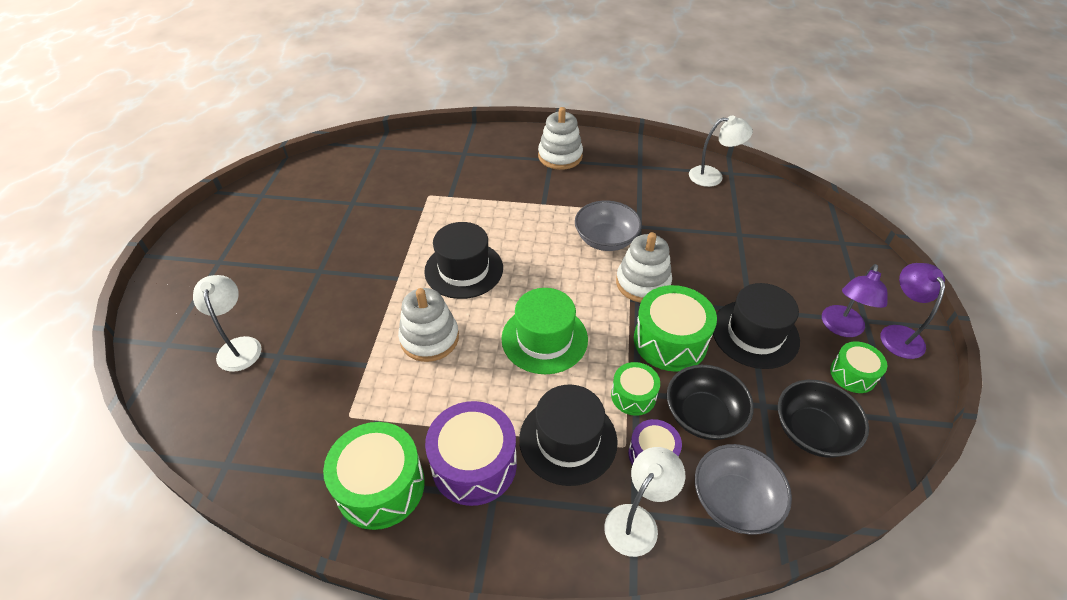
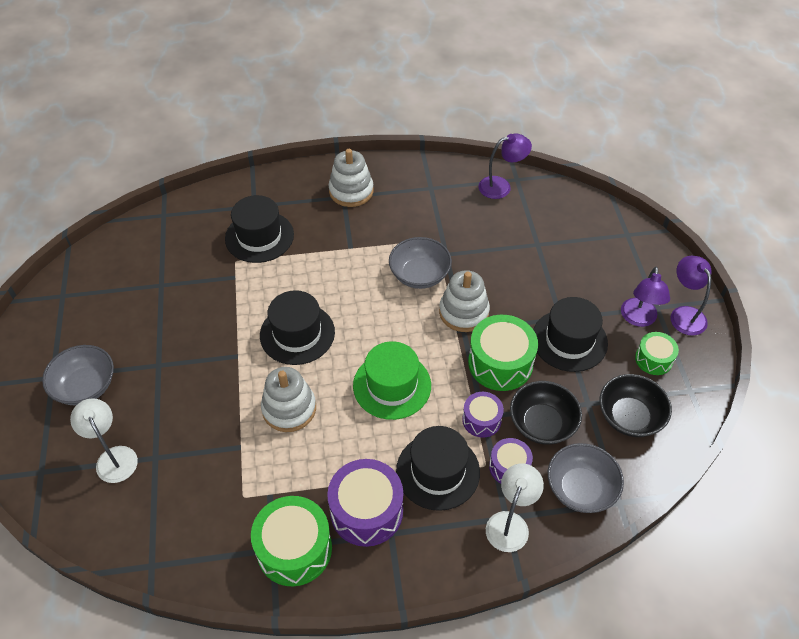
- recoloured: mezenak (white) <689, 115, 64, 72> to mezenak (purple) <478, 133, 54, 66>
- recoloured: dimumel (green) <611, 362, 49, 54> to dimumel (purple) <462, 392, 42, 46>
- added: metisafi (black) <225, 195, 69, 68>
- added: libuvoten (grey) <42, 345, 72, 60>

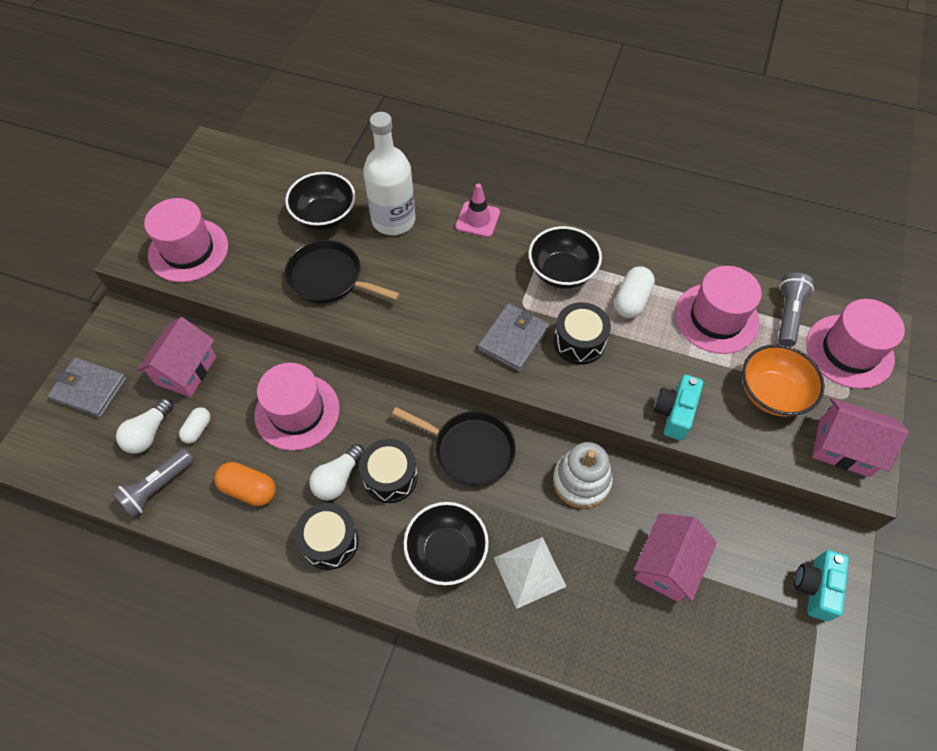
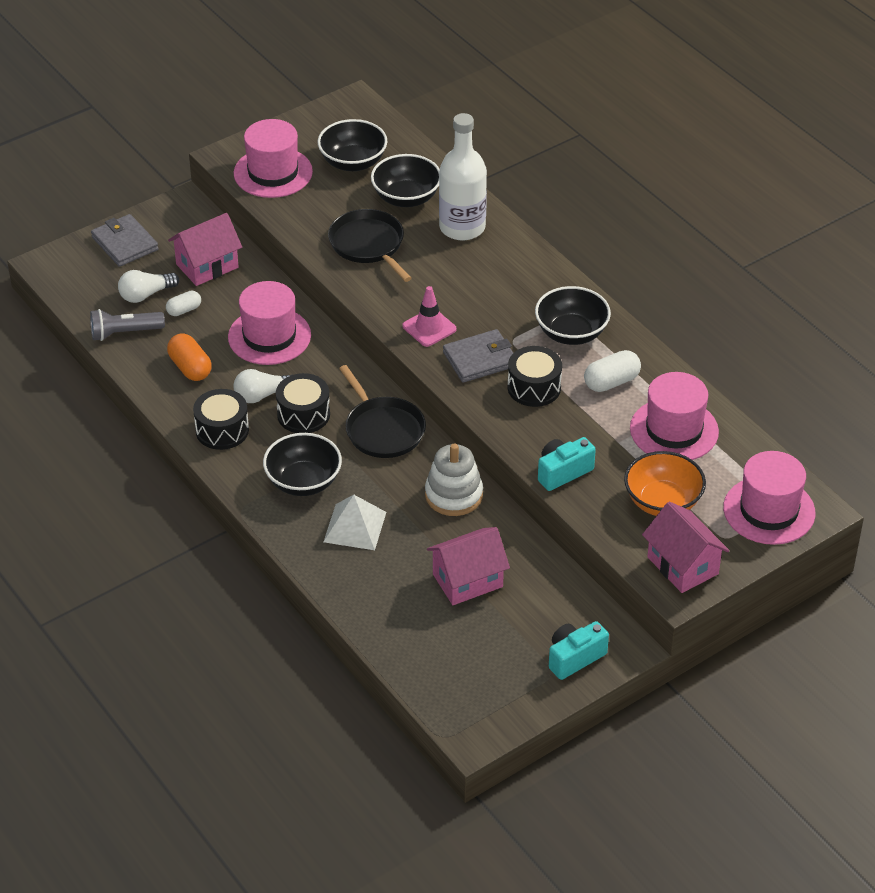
- moved: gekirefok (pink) <455, 183, 45, 54> to <402, 286, 55, 61>
- removed: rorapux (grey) <778, 273, 36, 74>
- added: libuvoten (black) <318, 119, 69, 52>

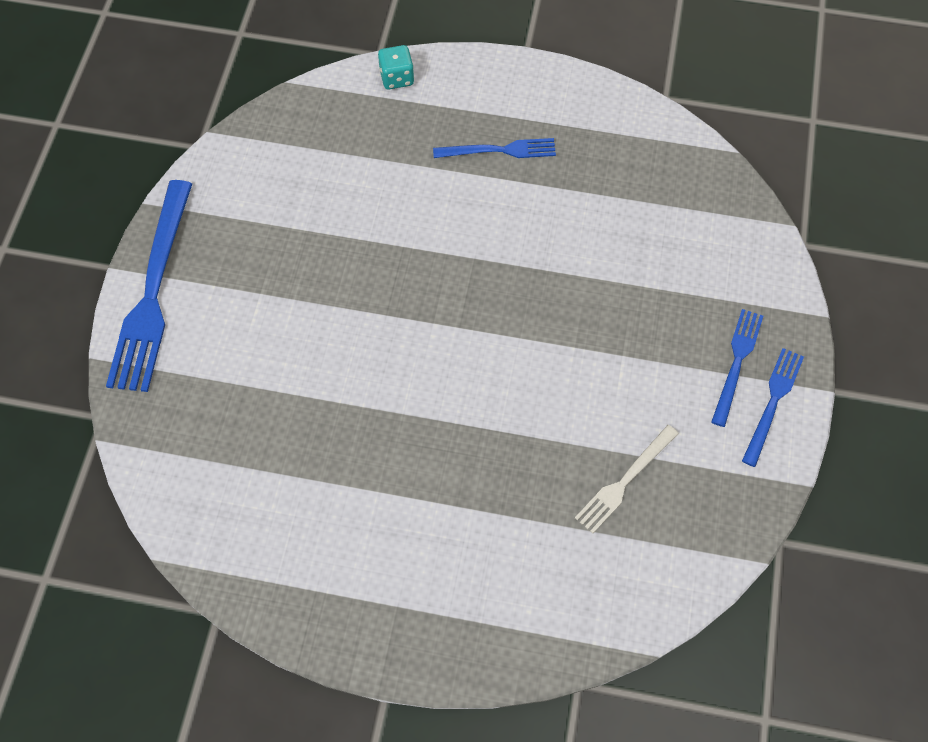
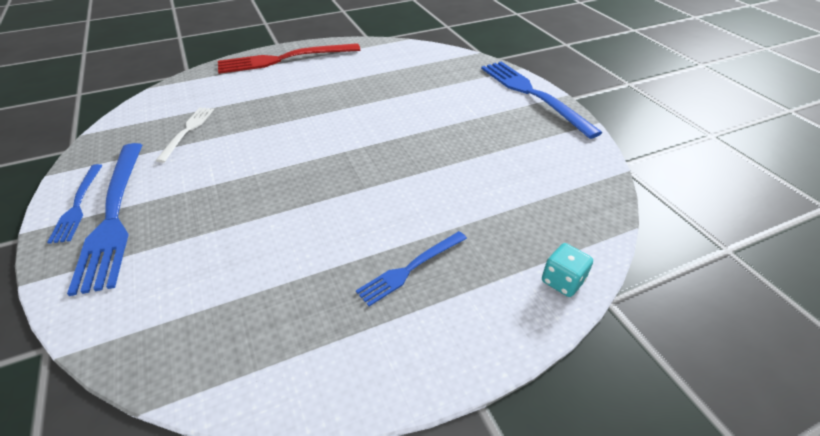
- resized: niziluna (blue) <711, 309, 52, 118> = <67, 143, 75, 153> x1.84
- added: niziluna (red) <218, 43, 142, 31>

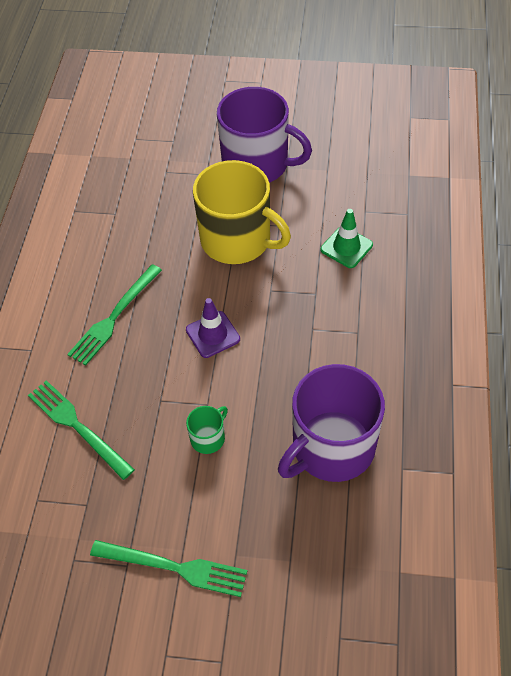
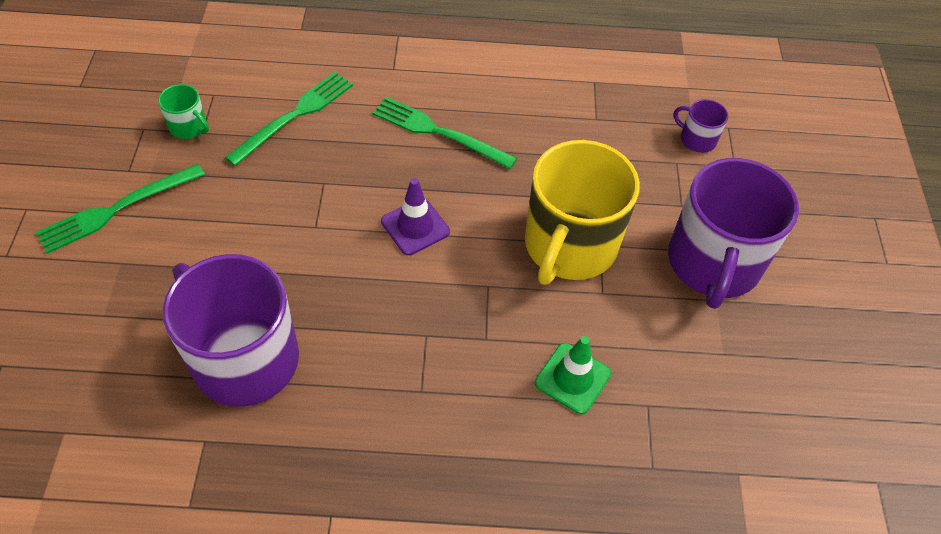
- moved: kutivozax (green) <186, 406, 42, 48> to <158, 84, 51, 55>
- turned: niziluna (green) <90, 540, 157, 57> = <36, 164, 169, 90> 45 degrees clockwise
- added: kutivozax (purple) <673, 99, 55, 54>

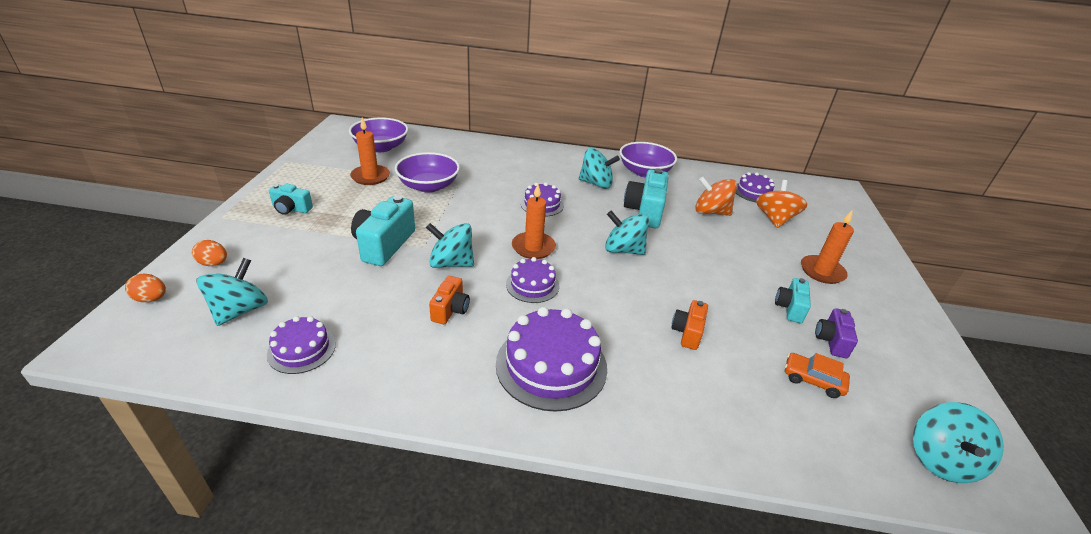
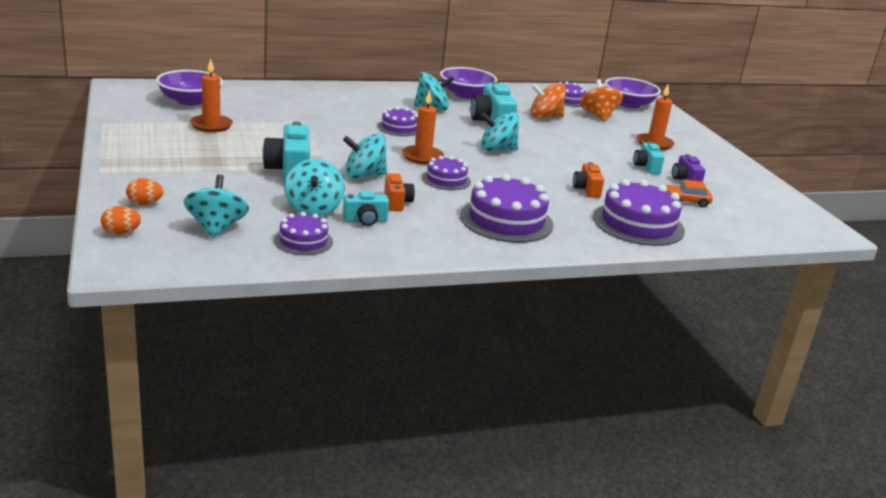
- moved: libuvoten (purple) <395, 152, 65, 41> to <605, 77, 56, 31>
- moved: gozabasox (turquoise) <269, 183, 44, 32> to <343, 191, 46, 35>
- moved: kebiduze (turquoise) <913, 402, 91, 81> to <284, 159, 61, 57>
- added: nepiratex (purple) <593, 179, 92, 67>

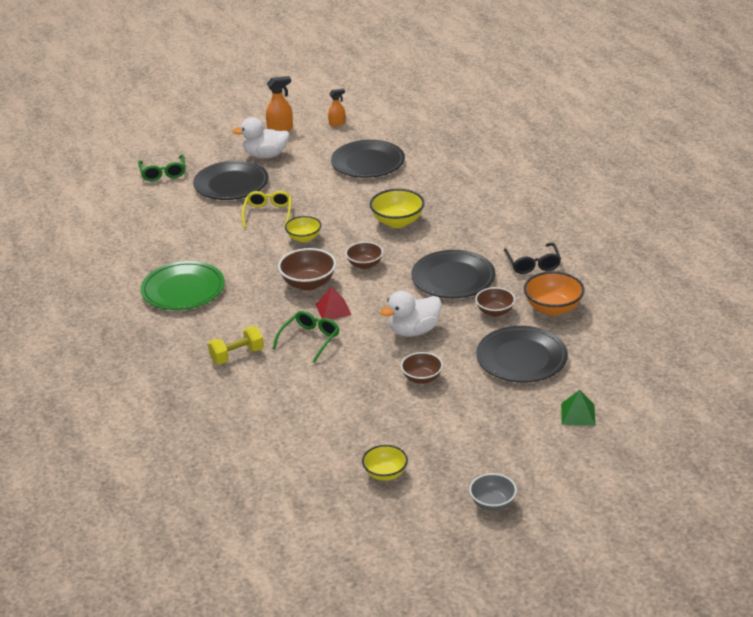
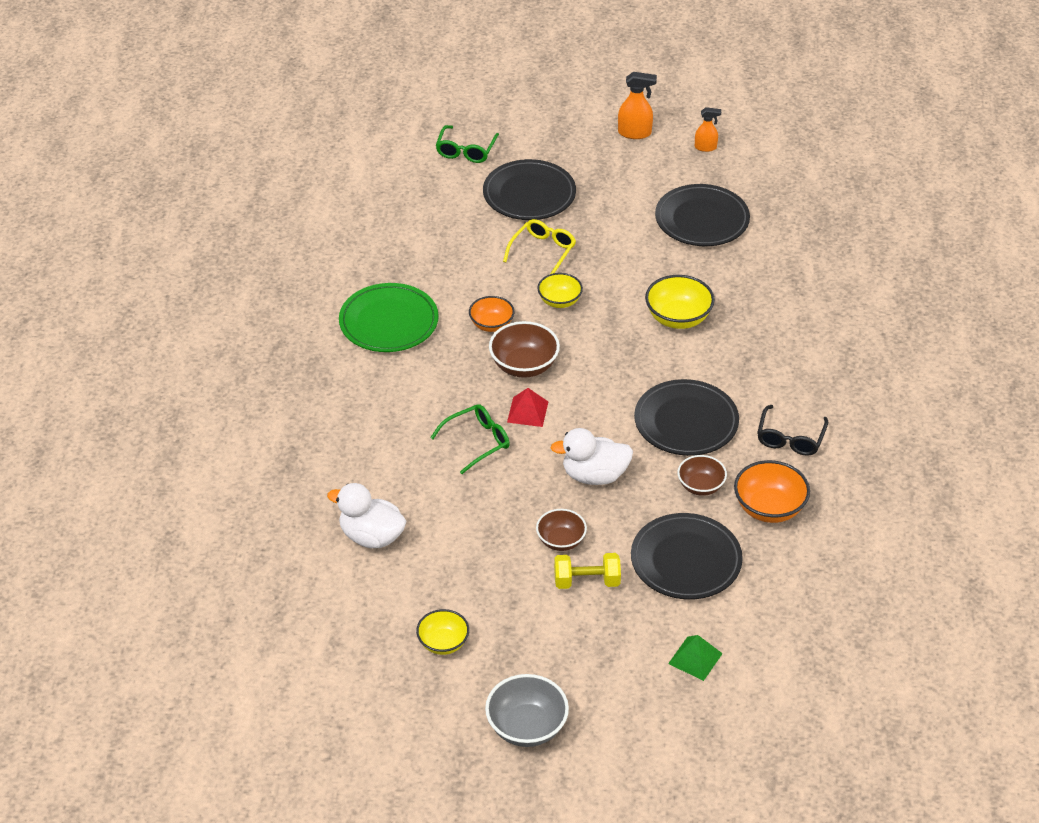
- moved: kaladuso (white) <233, 117, 57, 41> to <327, 483, 80, 65>
- removed: libuvoten (brown) <345, 242, 38, 27>
- moved: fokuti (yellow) <208, 326, 56, 38> to <554, 553, 67, 36>
- resized: libuvoten (grey) <469, 473, 48, 38> = <485, 674, 84, 73> x1.51
- added: libuvoten (orange) <469, 296, 46, 36>

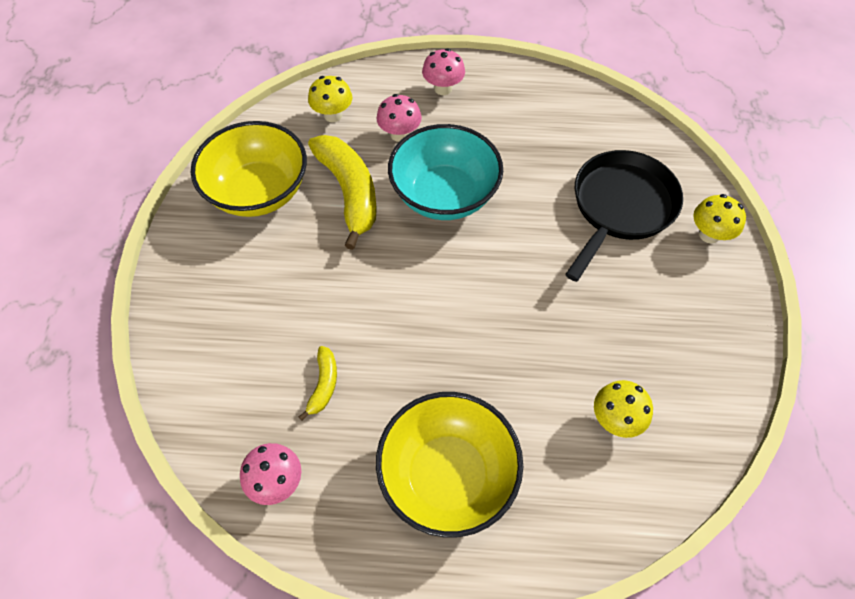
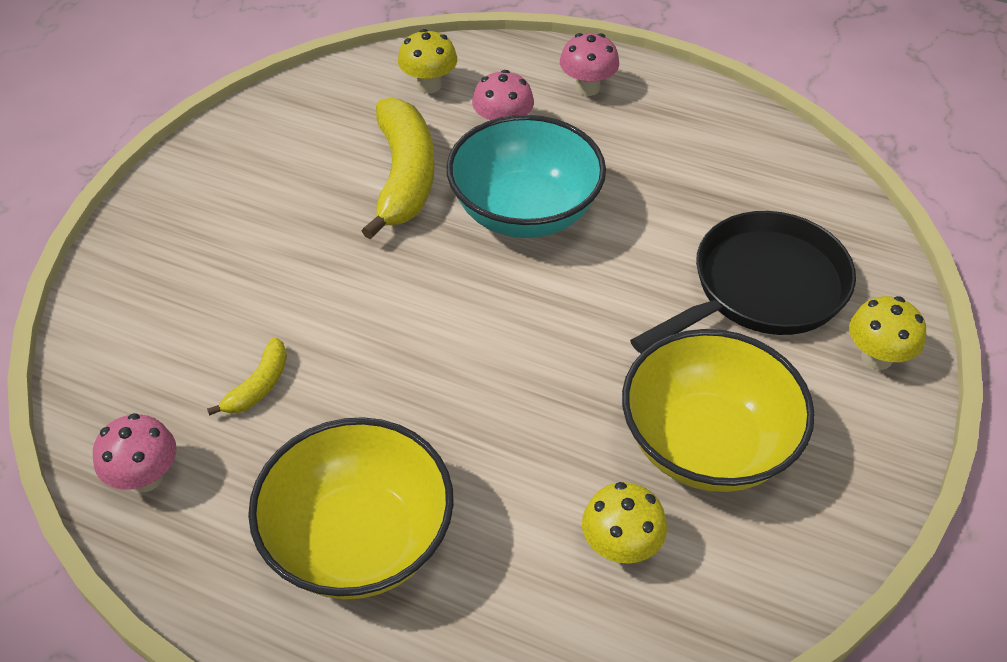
- moved: libuvoten (yellow) <191, 121, 116, 96> to <622, 329, 193, 163>

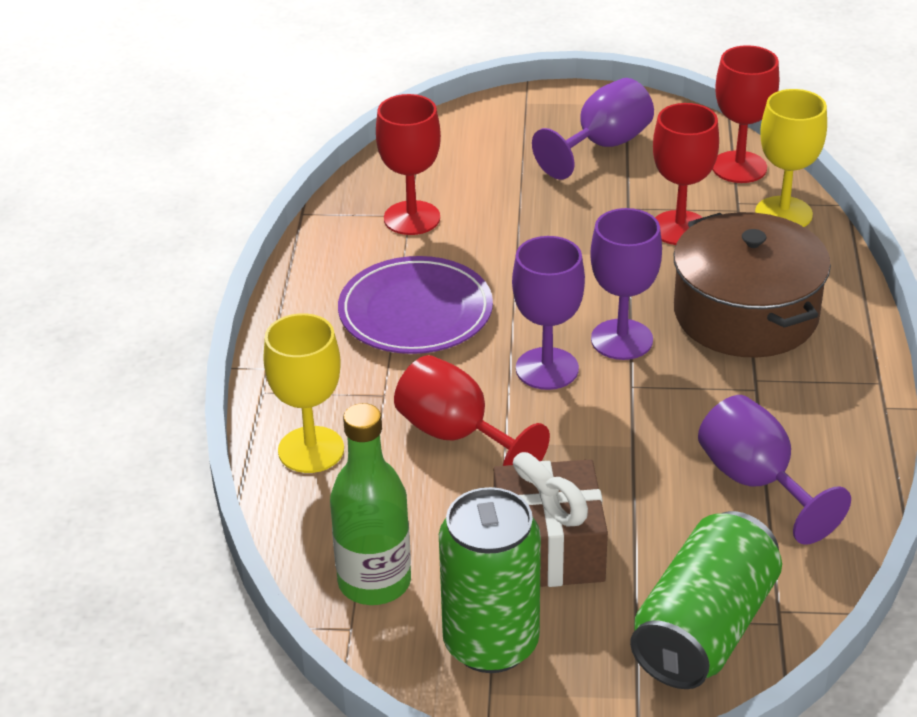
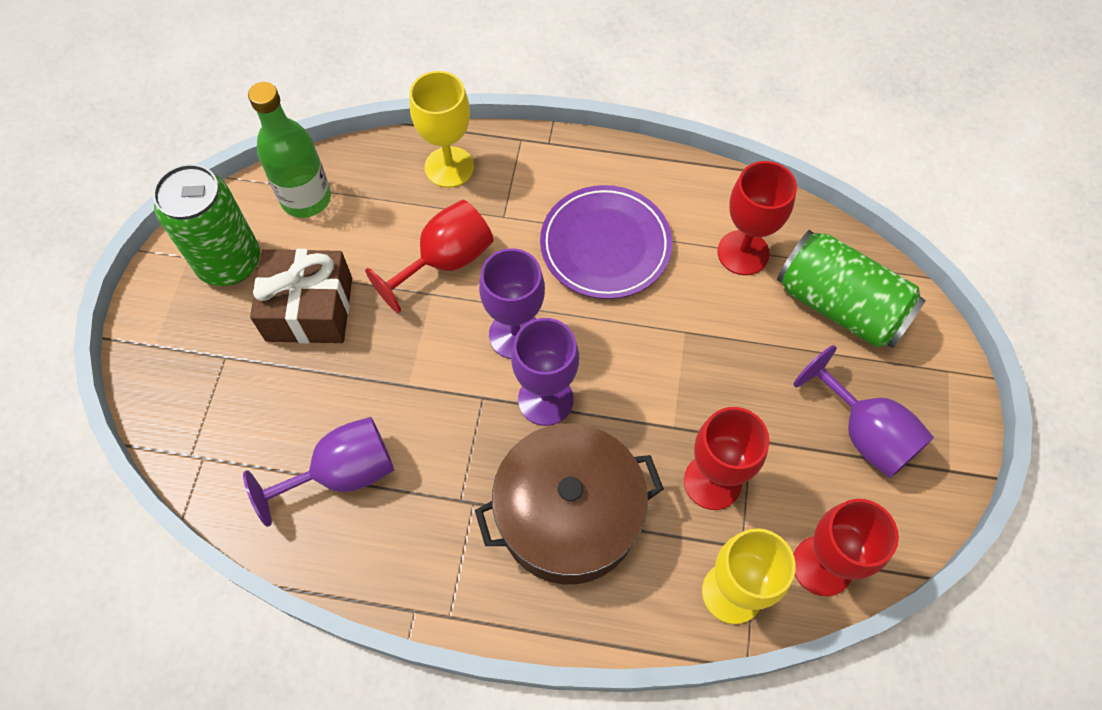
- moved: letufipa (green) <630, 511, 152, 178> to <777, 230, 149, 118>

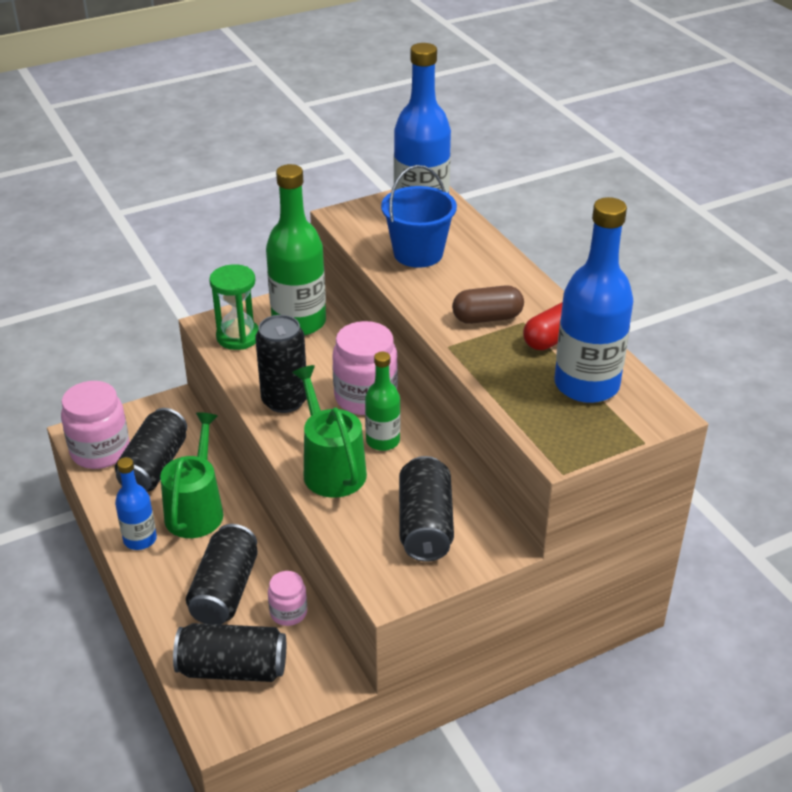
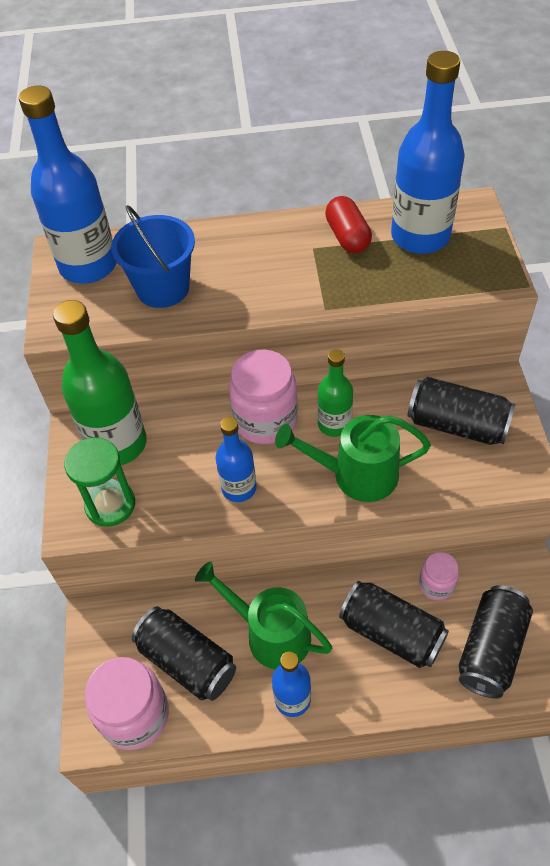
- removed: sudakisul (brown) <452, 285, 72, 39>
- replaced: letufipa (black) <255, 315, 52, 98> to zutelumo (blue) <216, 417, 40, 85>

